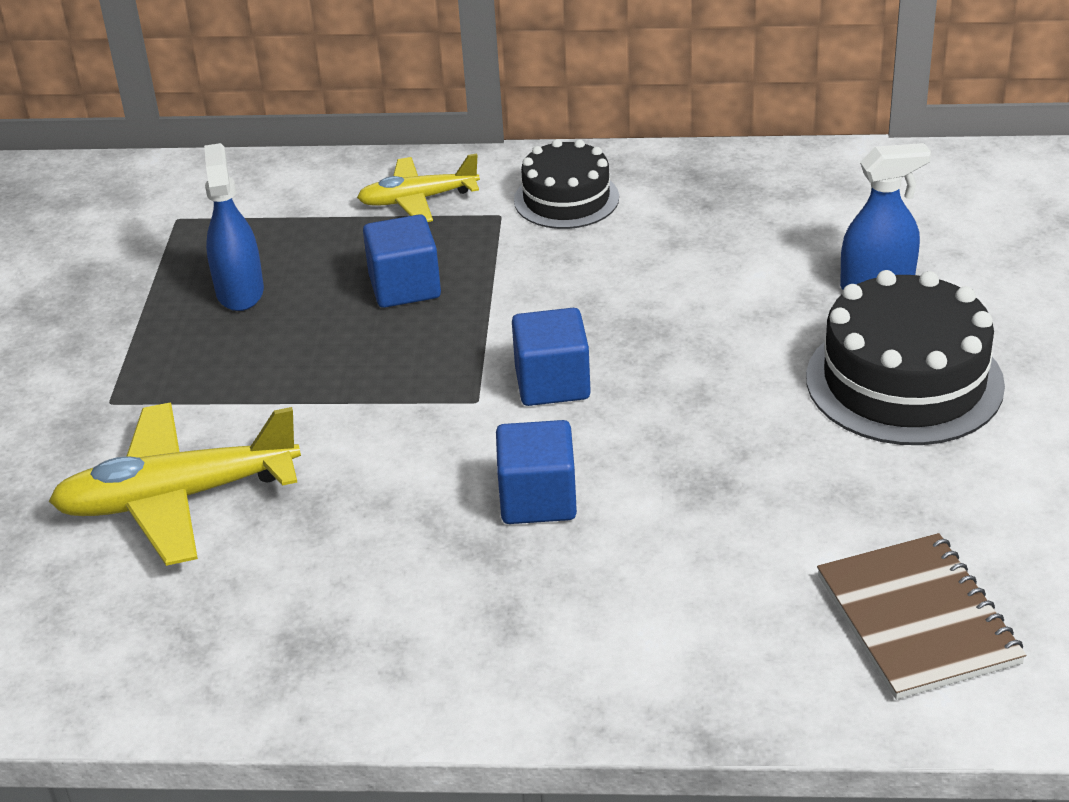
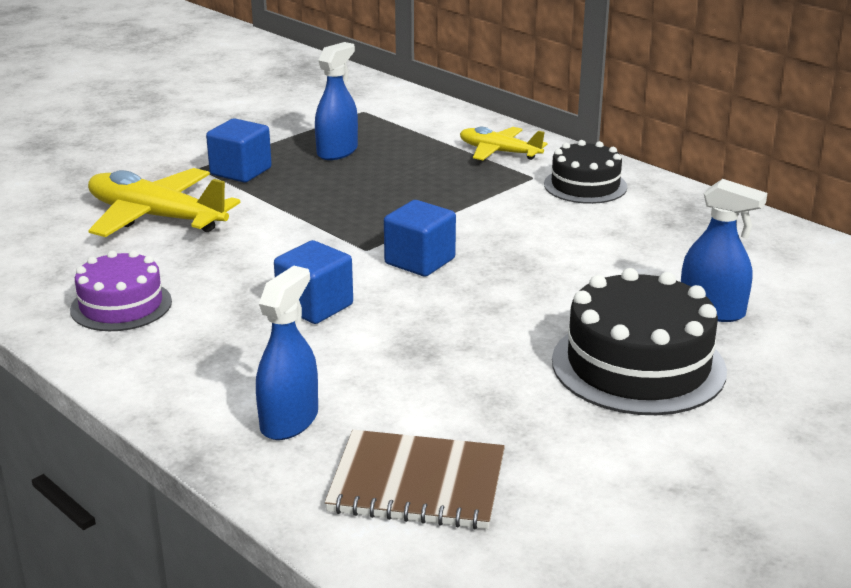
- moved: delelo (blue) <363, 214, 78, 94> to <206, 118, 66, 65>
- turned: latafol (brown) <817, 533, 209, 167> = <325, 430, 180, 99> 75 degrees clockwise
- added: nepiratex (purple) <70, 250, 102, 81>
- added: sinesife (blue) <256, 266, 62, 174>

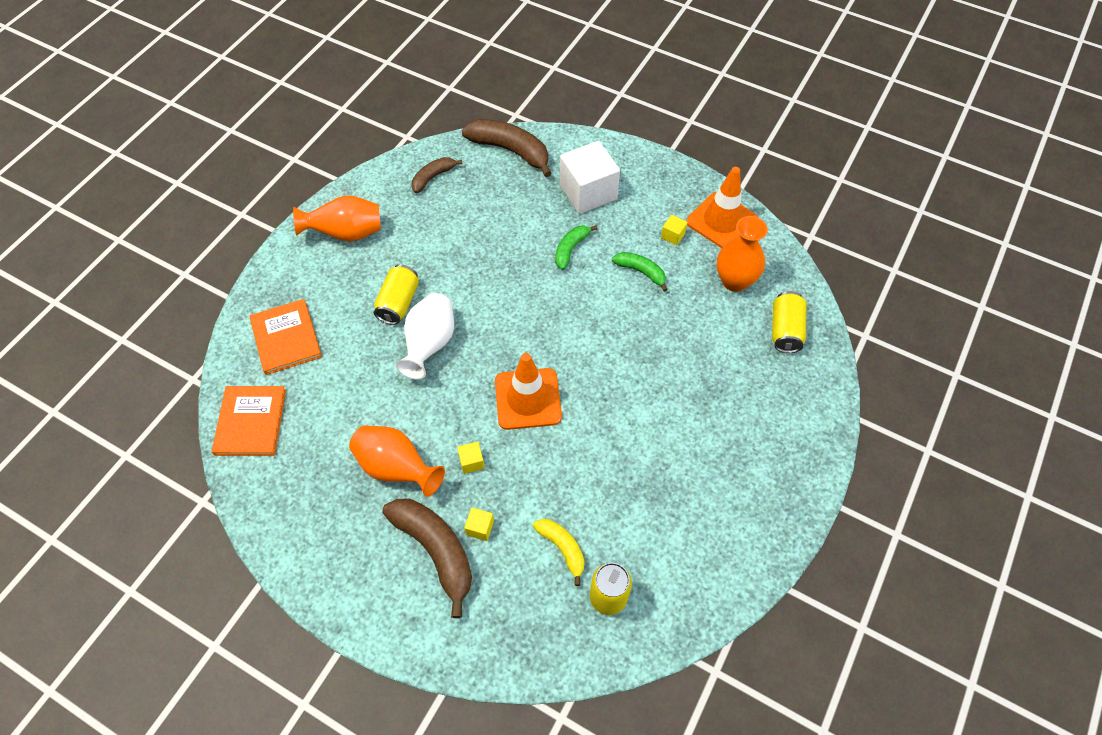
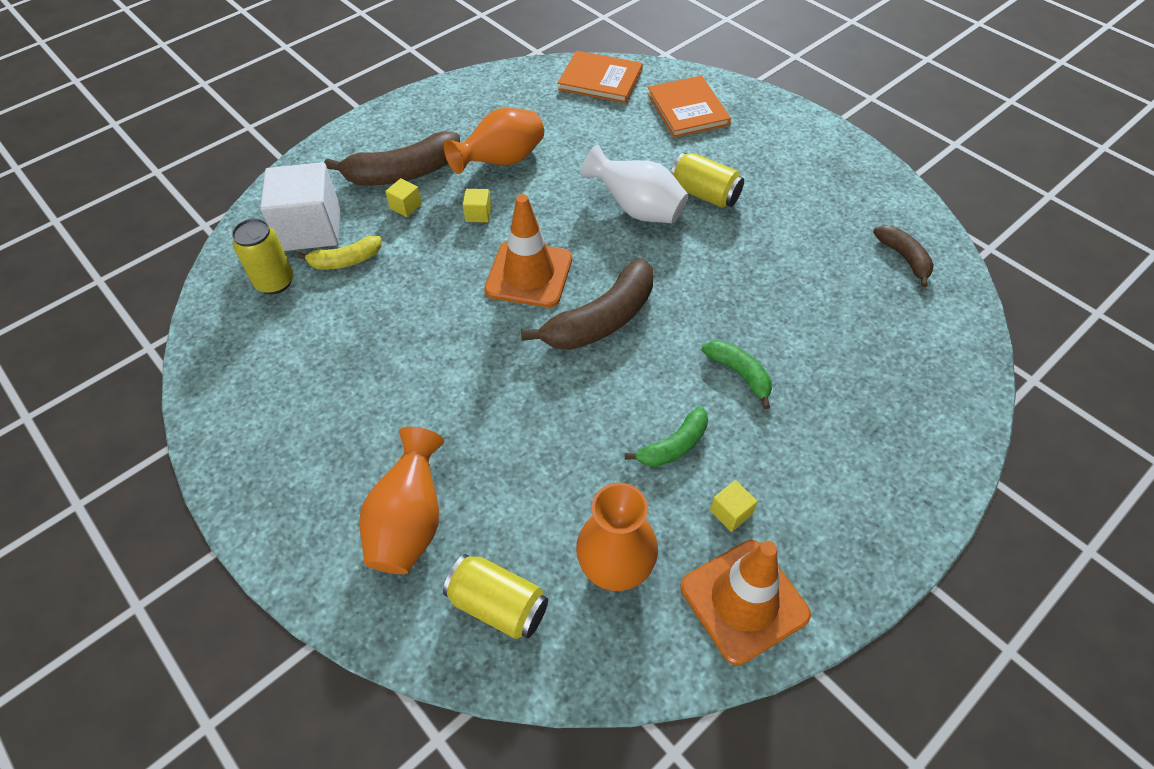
- moved: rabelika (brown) <462, 119, 89, 58> to <521, 258, 133, 92>
- moved: delelo (white) <560, 141, 60, 73> to <260, 162, 80, 89>
- moved: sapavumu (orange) <293, 195, 88, 47> to <359, 427, 85, 147>
- turned: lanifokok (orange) <249, 299, 73, 76> = <647, 75, 84, 63> 75 degrees clockwise

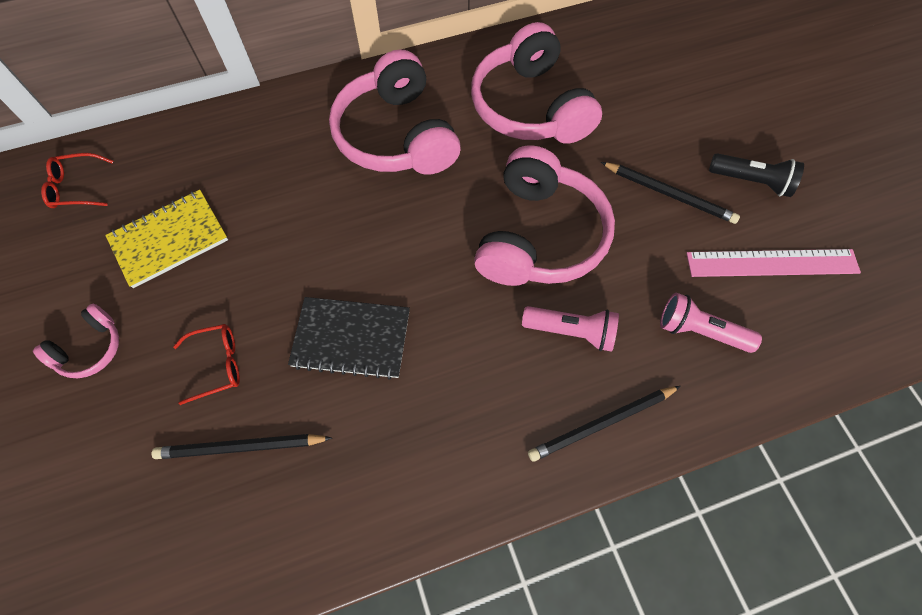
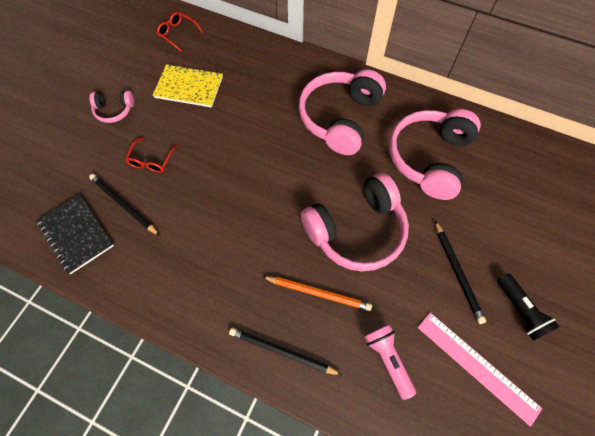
- moved: latafol (black) <288, 297, 122, 83> to <36, 194, 78, 80>
- replaced: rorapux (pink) <522, 306, 97, 46> to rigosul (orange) <262, 276, 110, 35>
- turned: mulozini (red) <173, 324, 67, 81> = <125, 137, 52, 36> 75 degrees clockwise

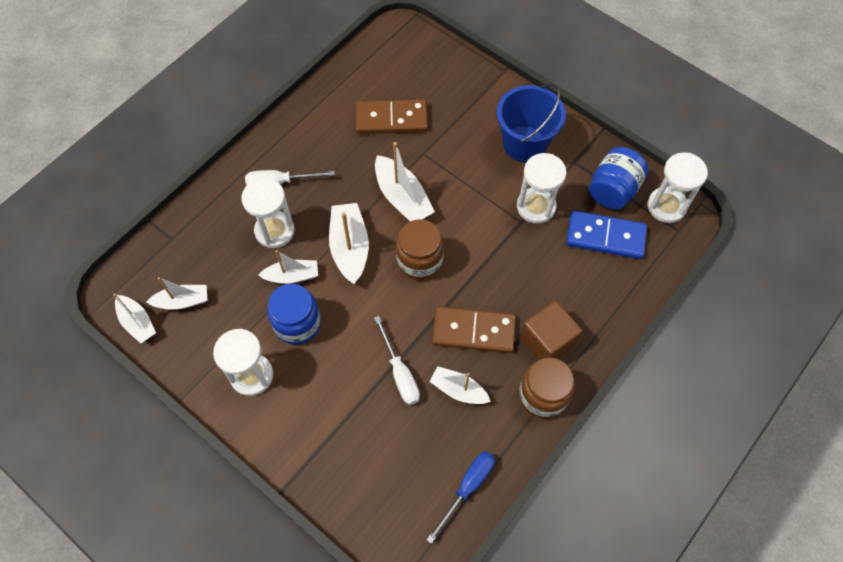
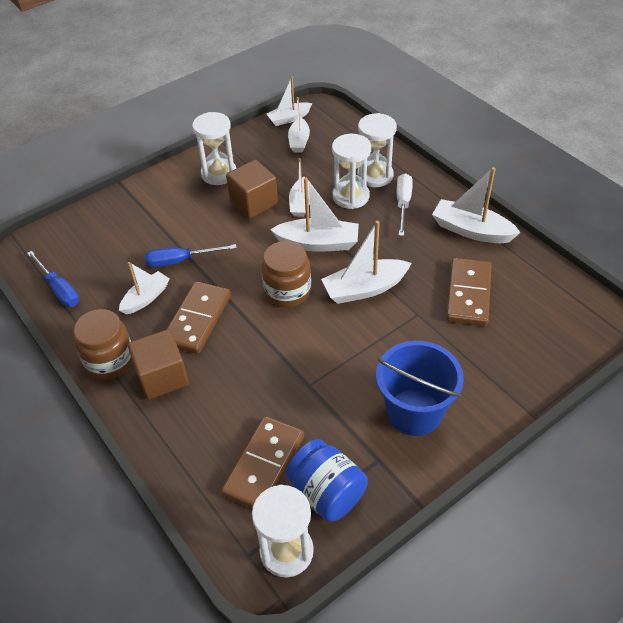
- moved: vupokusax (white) <517, 153, 50, 71> to <357, 113, 40, 74>
- recoloured: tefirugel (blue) <566, 211, 81, 48> to tefirugel (brown) <221, 416, 83, 93>
- replaced: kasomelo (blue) <267, 284, 54, 61> to delelo (brown) <226, 160, 52, 59>
- recoloured: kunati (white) <374, 316, 46, 89> to kunati (blue) <145, 244, 92, 23>
- added: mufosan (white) <432, 167, 89, 76>

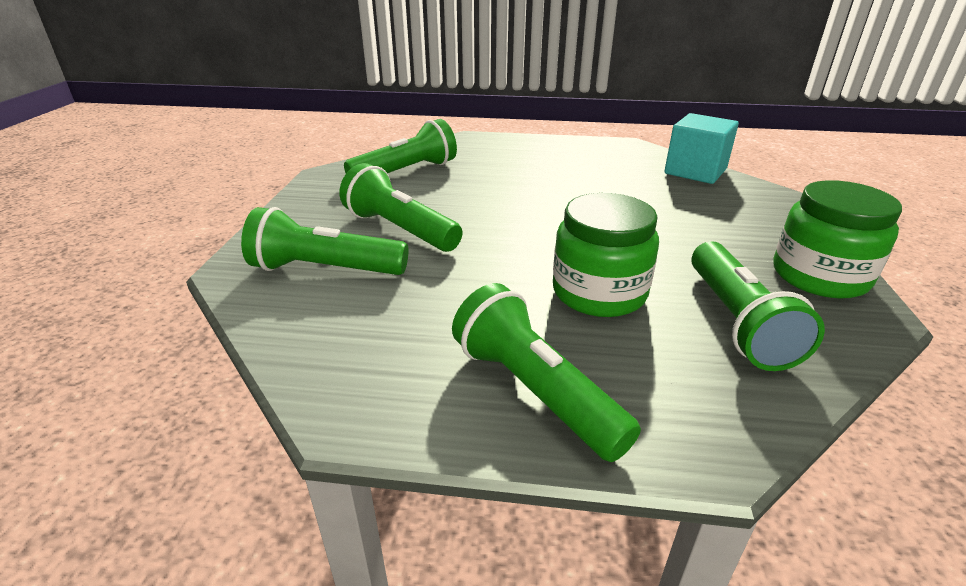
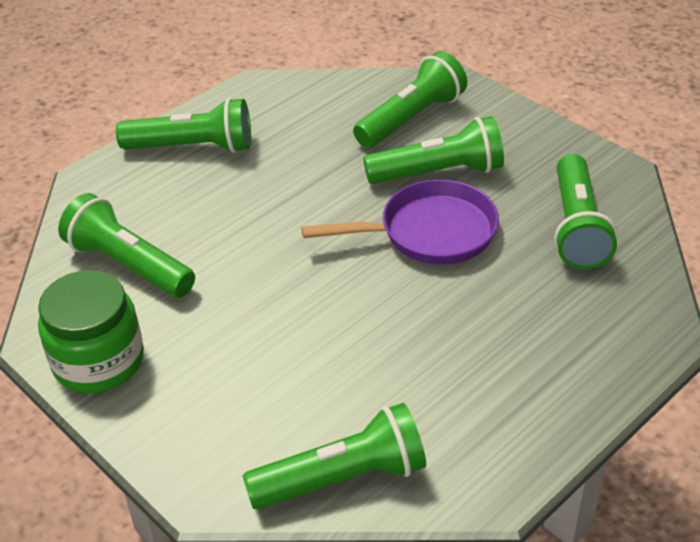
- replaced: delelo (turquoise) <664, 113, 75, 71> to rorapux (green) <242, 403, 184, 107>
- removed: kasomelo (green) <553, 193, 106, 124>
- added: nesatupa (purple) <301, 179, 198, 86>

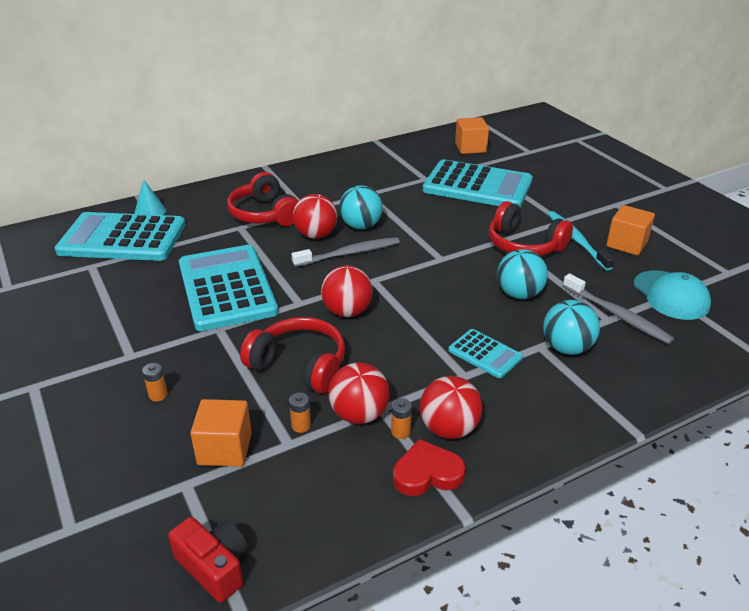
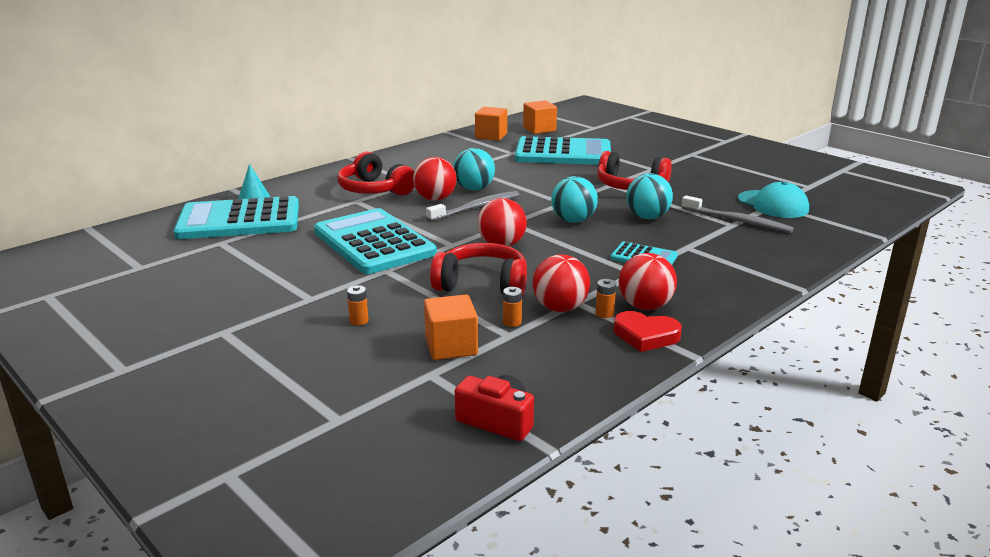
- moved: delelo (orange) <606, 205, 49, 51> to <475, 107, 32, 34>
- removed: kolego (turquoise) <548, 211, 67, 60>
- moved: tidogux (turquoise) <543, 300, 57, 55> to <551, 176, 47, 47>
- turned: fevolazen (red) <393, 439, 73, 57> = <614, 311, 68, 41> 135 degrees counterclockwise

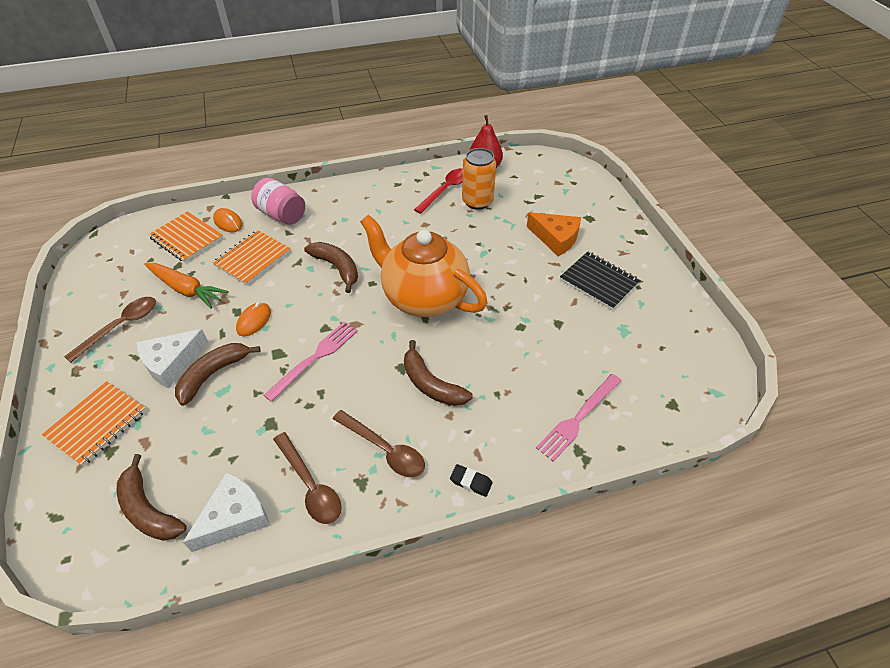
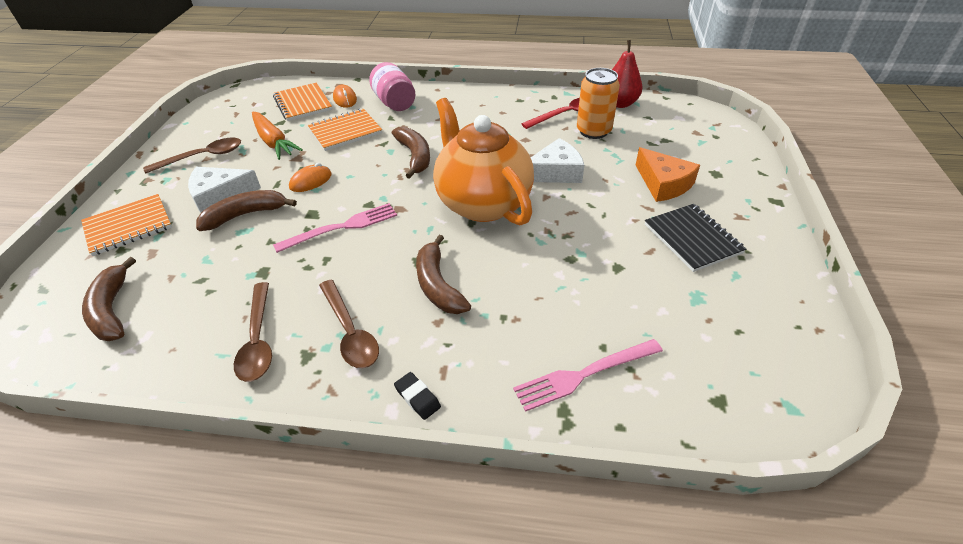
- moved: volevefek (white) <183, 472, 87, 80> to <530, 138, 54, 45>

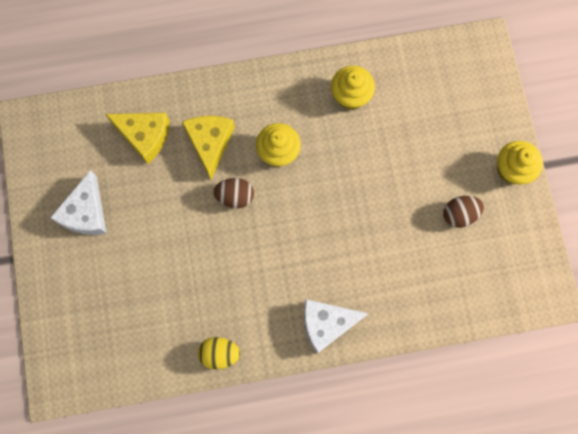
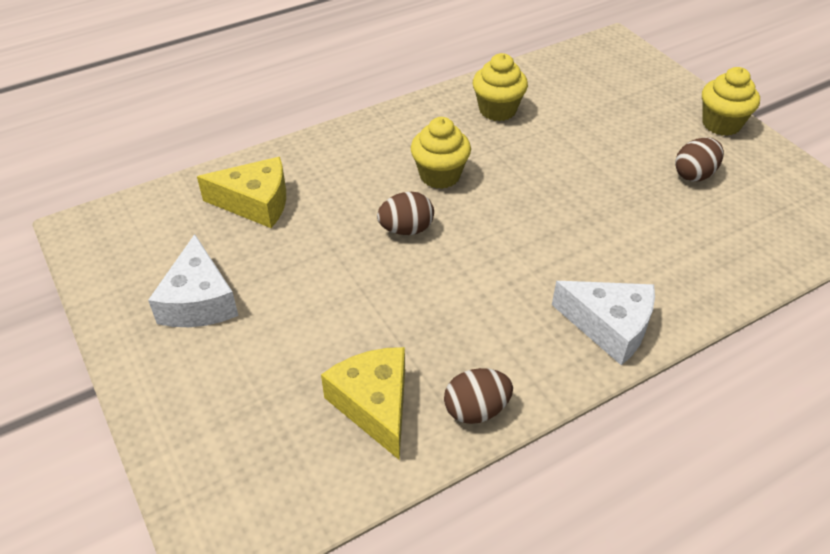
- moved: volevefek (yellow) <182, 116, 53, 63> to <321, 347, 84, 113>
- turned: volevefek (white) <304, 299, 65, 54> = <552, 281, 103, 84> 120 degrees counterclockwise
- recoloured: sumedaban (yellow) <198, 337, 42, 32> to sumedaban (brown) <444, 368, 69, 56>

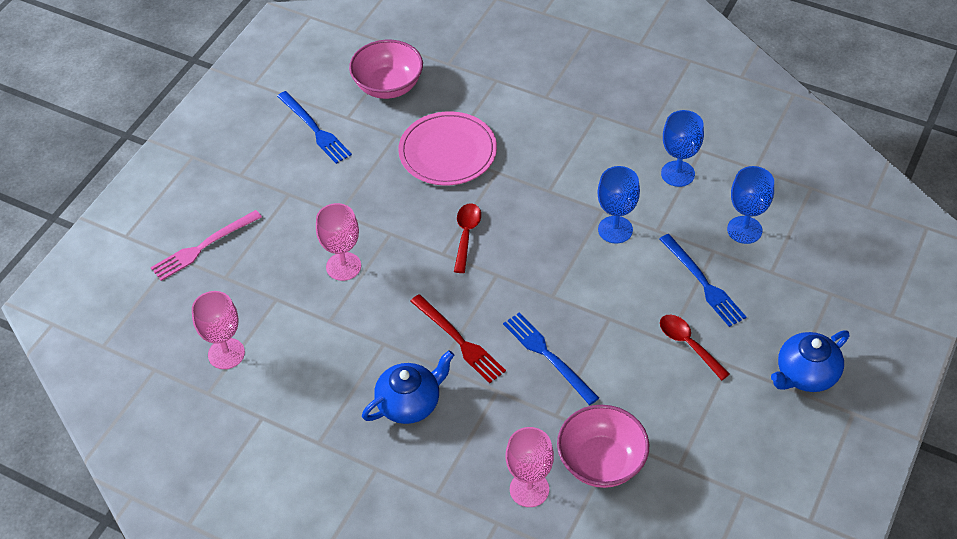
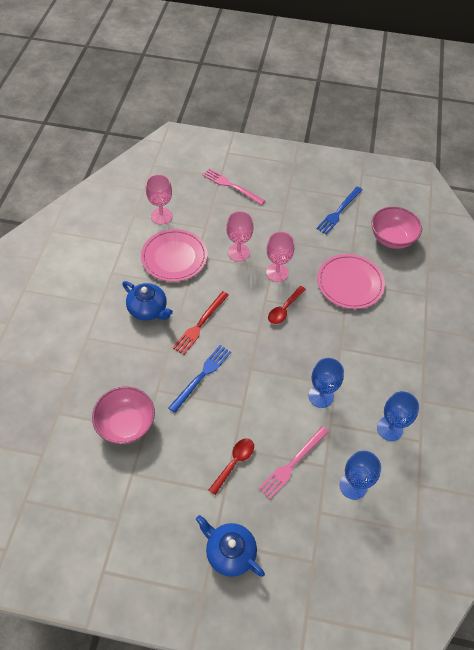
- turned: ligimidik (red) <454, 203, 27, 70> = <268, 286, 38, 38> 135 degrees clockwise
- recoloured: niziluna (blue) <659, 234, 87, 93> to niziluna (pink) <258, 426, 71, 73>
- moved: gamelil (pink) <505, 427, 49, 80> to <266, 232, 28, 50>
- added: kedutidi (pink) <141, 229, 66, 53>

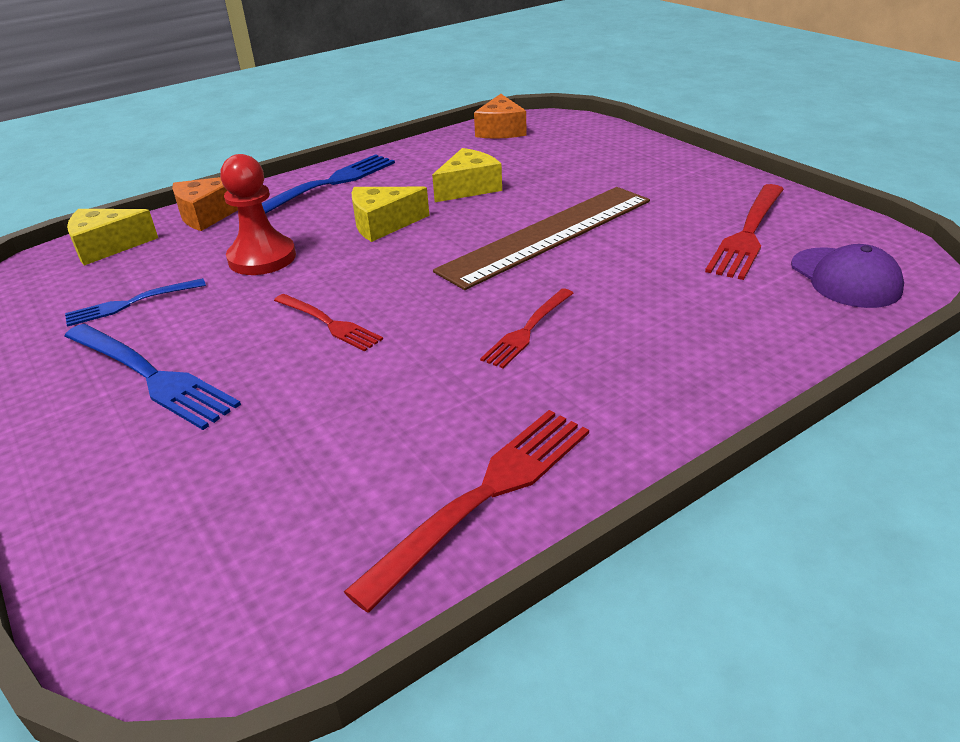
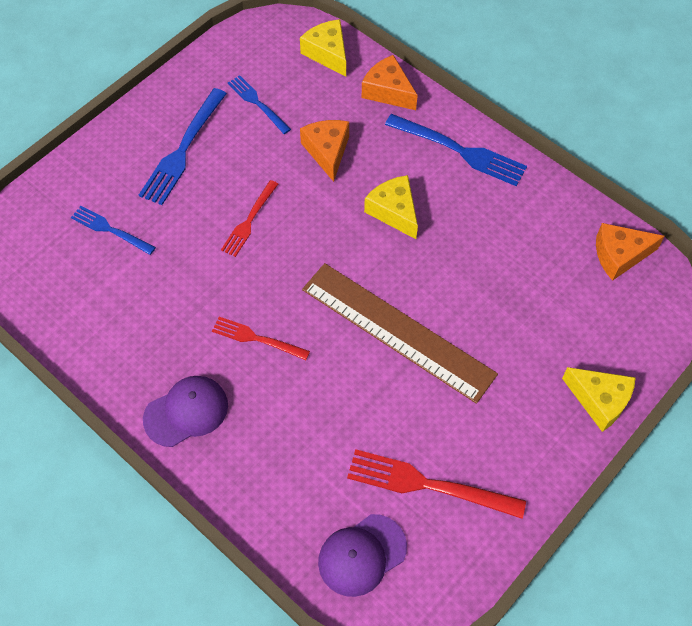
- moved: volevefek (yellow) <432, 148, 70, 54> to <562, 367, 74, 65>
- replaced: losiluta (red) <220, 154, 76, 121> to volevefek (orange) <300, 120, 49, 62>
- removed: niziluna (red) <344, 410, 245, 203>
- added: niziluna (blue) <71, 206, 85, 49>
- added: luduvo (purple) <143, 376, 85, 71>

